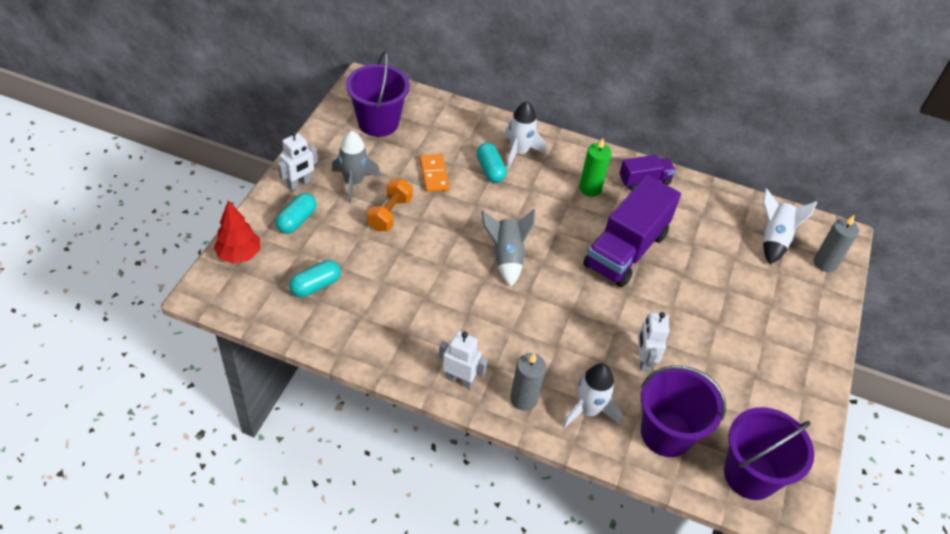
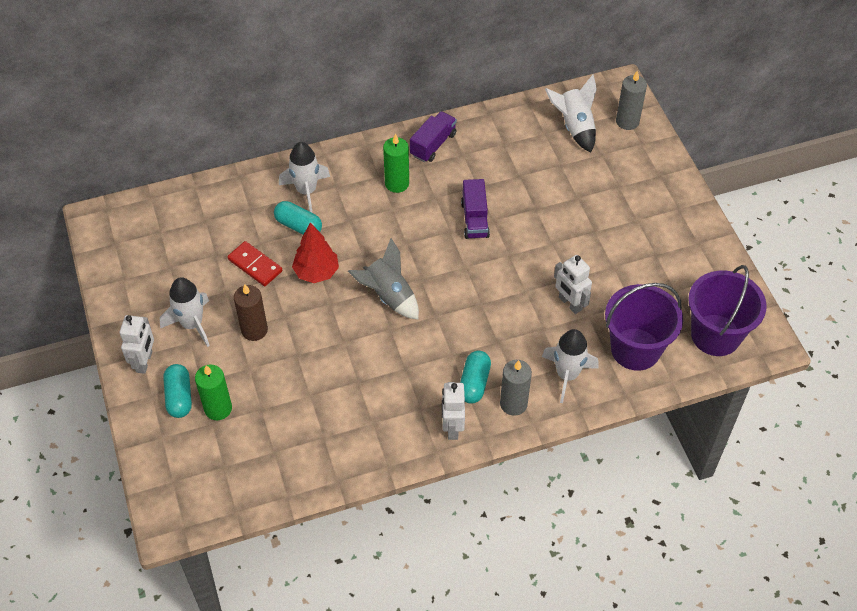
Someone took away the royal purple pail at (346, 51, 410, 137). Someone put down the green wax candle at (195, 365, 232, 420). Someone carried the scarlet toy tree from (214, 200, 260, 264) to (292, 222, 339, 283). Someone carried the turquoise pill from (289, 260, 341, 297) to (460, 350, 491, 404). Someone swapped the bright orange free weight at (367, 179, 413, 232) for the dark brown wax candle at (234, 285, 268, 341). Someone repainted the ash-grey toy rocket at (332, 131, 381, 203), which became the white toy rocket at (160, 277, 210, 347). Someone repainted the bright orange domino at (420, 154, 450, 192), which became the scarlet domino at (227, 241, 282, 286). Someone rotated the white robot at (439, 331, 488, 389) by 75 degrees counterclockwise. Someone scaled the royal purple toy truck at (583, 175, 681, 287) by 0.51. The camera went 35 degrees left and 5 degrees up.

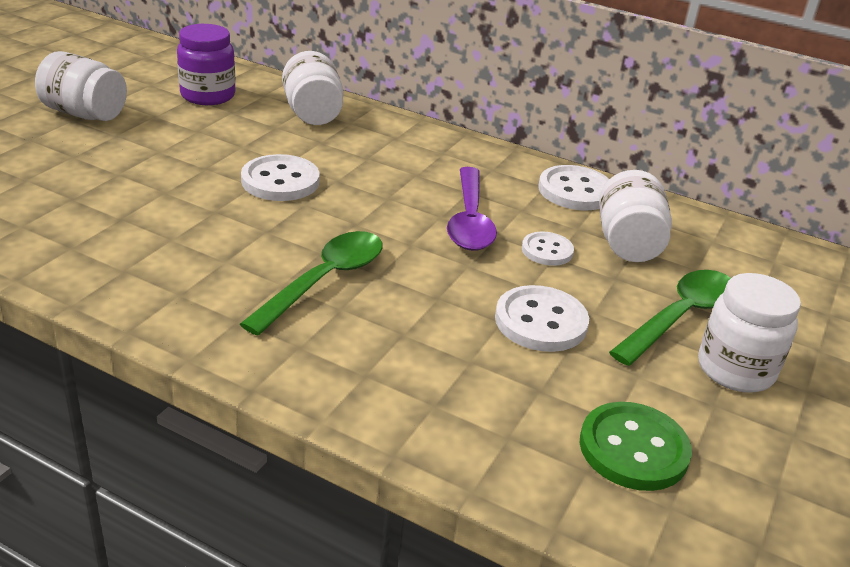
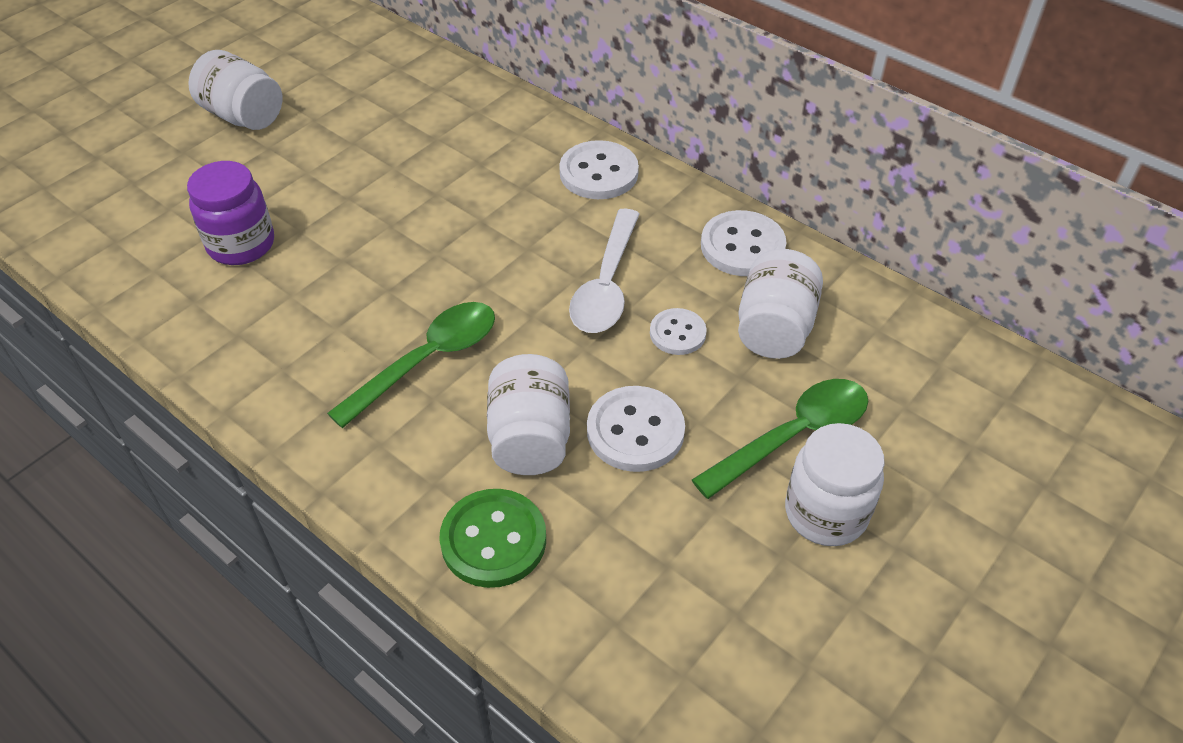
Someone carried the royal purple preserve jar from (177, 24, 236, 105) to (187, 161, 274, 265). Someone carried the white sewing button from (241, 154, 320, 201) to (559, 140, 639, 199). Someone carried the white preserve jar from (282, 51, 343, 125) to (487, 354, 570, 475). Someone carried the green sewing button from (579, 402, 692, 491) to (439, 489, 546, 588). Someone repainted the royal purple spoon at (447, 167, 497, 251), which became the white spoon at (569, 209, 640, 333). The camera went 15 degrees right and 15 degrees up.

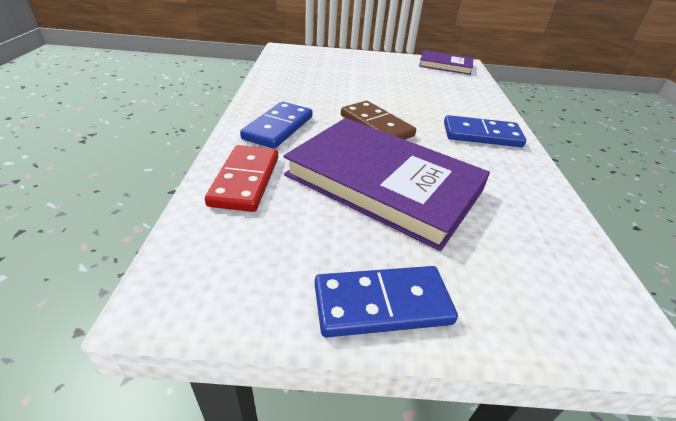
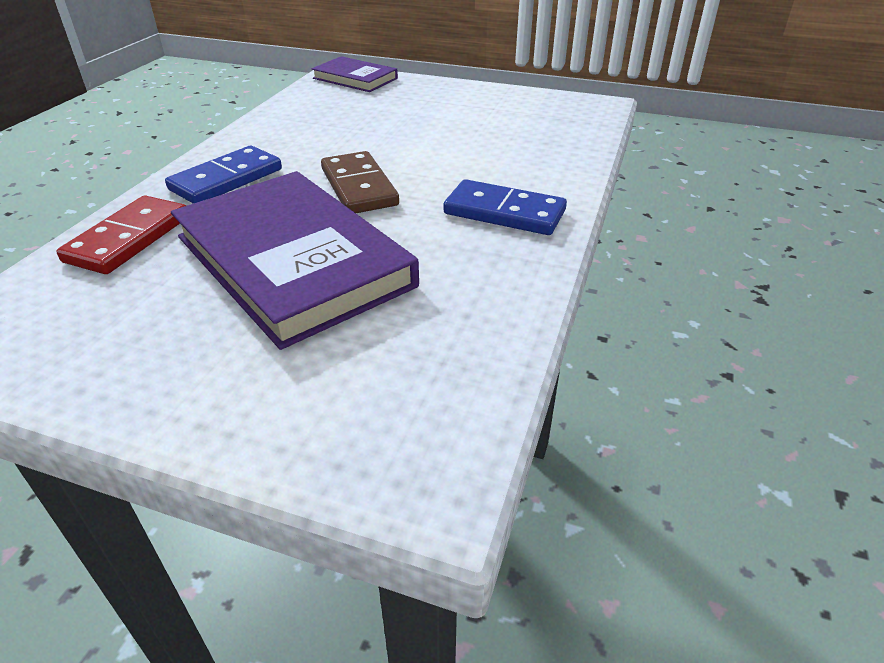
Someone took away the cobalt domino at (315, 266, 458, 338). Someone carried the royal purple book from (419, 50, 473, 75) to (312, 56, 398, 92). The camera went 20 degrees right and 0 degrees up.

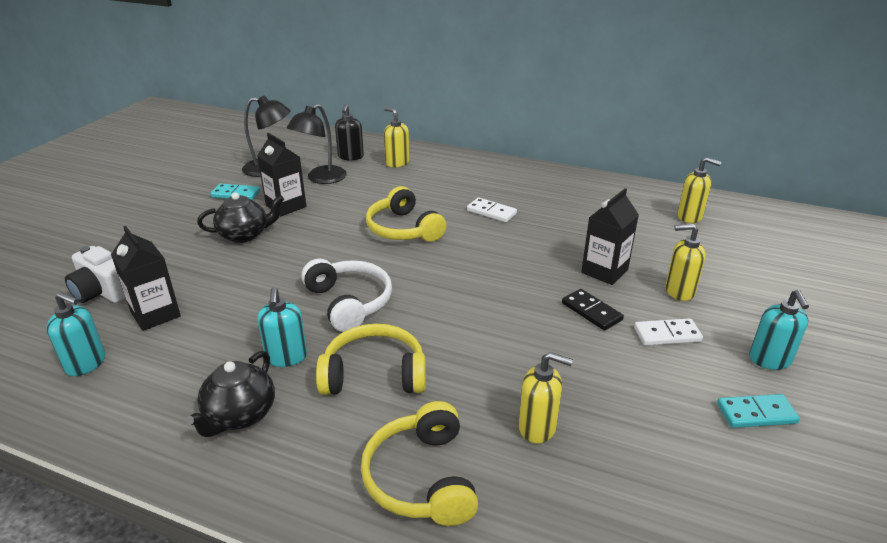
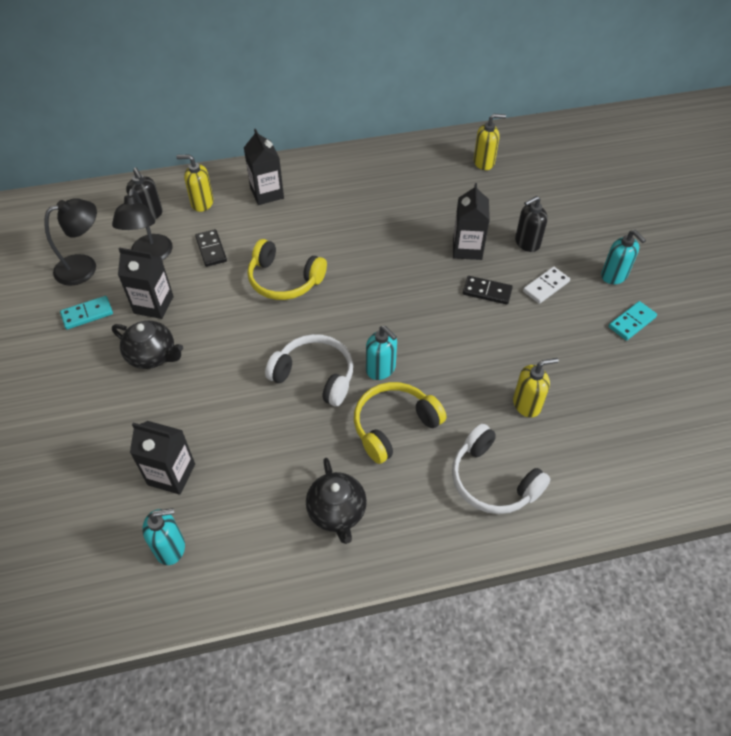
Someone took away the white photo camera at (65, 246, 126, 303). Someone took away the white domino at (467, 197, 517, 222). Someone put down the jet-black domino at (195, 229, 227, 267). Someone put down the jet-black juice carton at (244, 129, 284, 205). Someone carried the turquoise pump bottle from (257, 287, 307, 367) to (366, 326, 397, 380). Someone repainted the yellow headphones at (361, 401, 478, 526), which became the white headphones at (452, 424, 551, 514). Someone repainted the yellow pump bottle at (665, 224, 706, 301), which became the jet-black pump bottle at (515, 196, 548, 252). Someone rotated the jet-black china teapot at (197, 192, 284, 243) by 75 degrees clockwise. The camera went 35 degrees left and 20 degrees up.

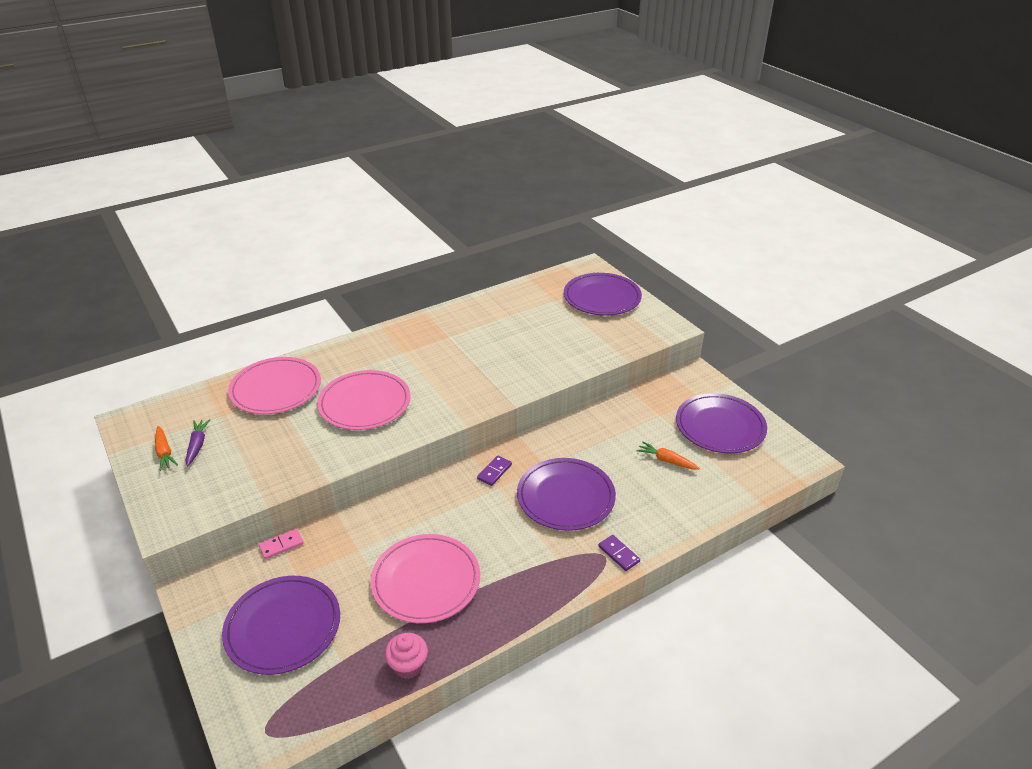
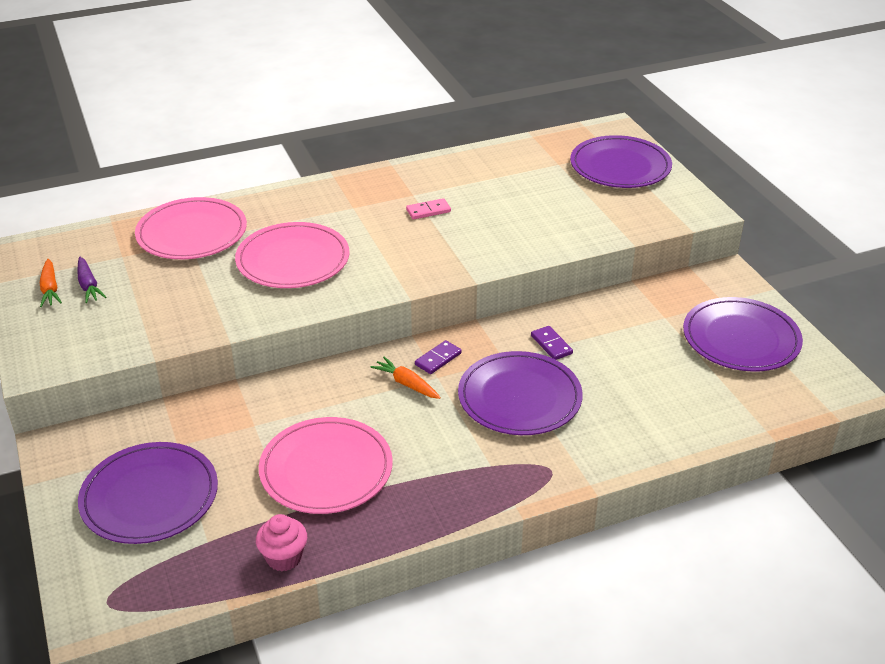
Someone carried the rose-pink domino from (259, 529, 304, 559) to (406, 198, 451, 219). Someone carried the royal purple domino from (599, 535, 640, 571) to (531, 326, 573, 360). Someone carried the bright orange carrot from (637, 441, 700, 470) to (370, 357, 441, 399). Someone rotated the royal purple carrot at (186, 419, 210, 466) by 150 degrees clockwise. The camera went 10 degrees right and 0 degrees up.

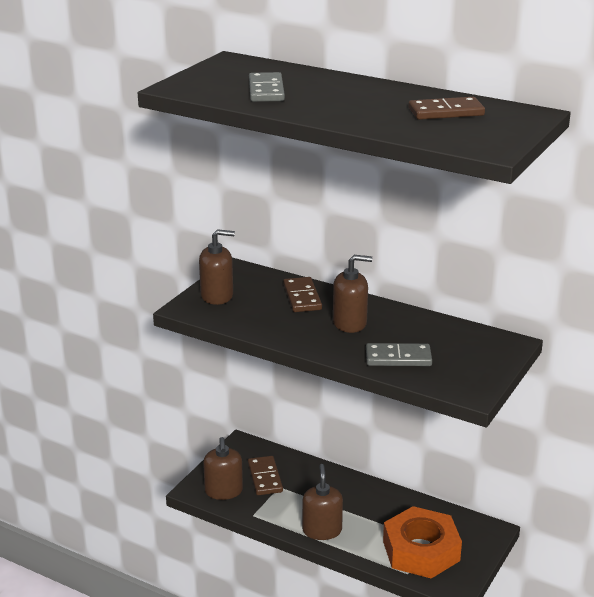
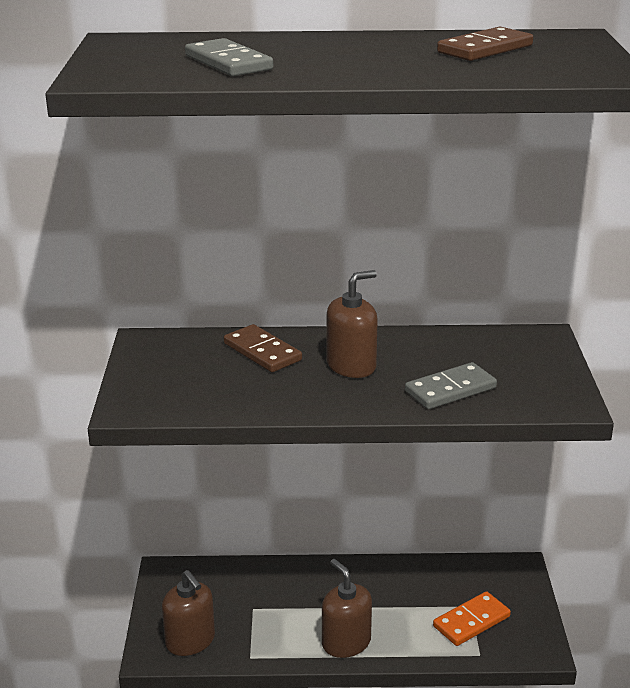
Someone took away the dark brown pump bottle at (199, 229, 235, 305). Someone took away the dark brown domino at (248, 456, 283, 495). Someone swapped the bright orange hexagon nut at (383, 506, 462, 579) for the bright orange domino at (433, 591, 511, 646). The camera went 30 degrees left and 0 degrees up.

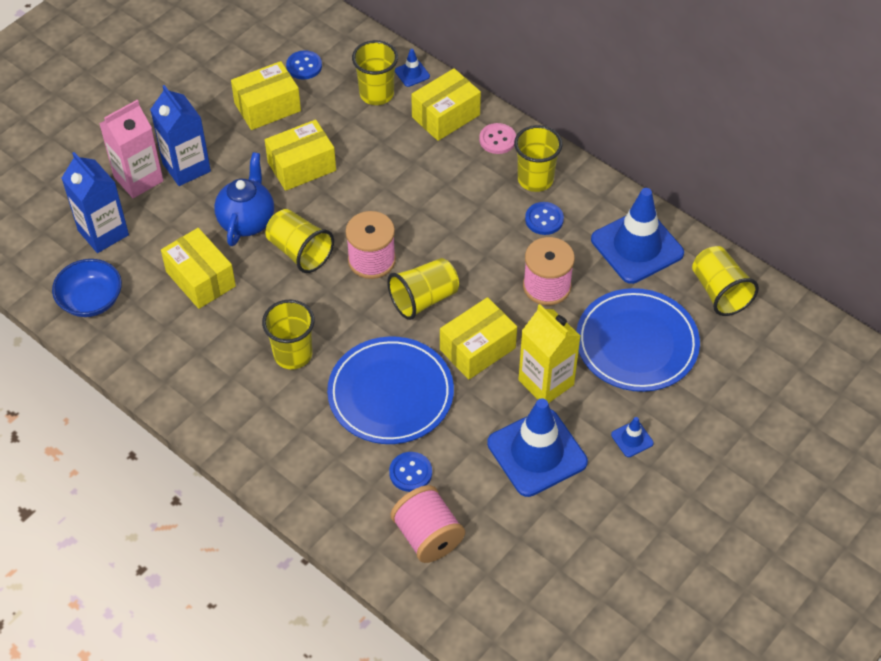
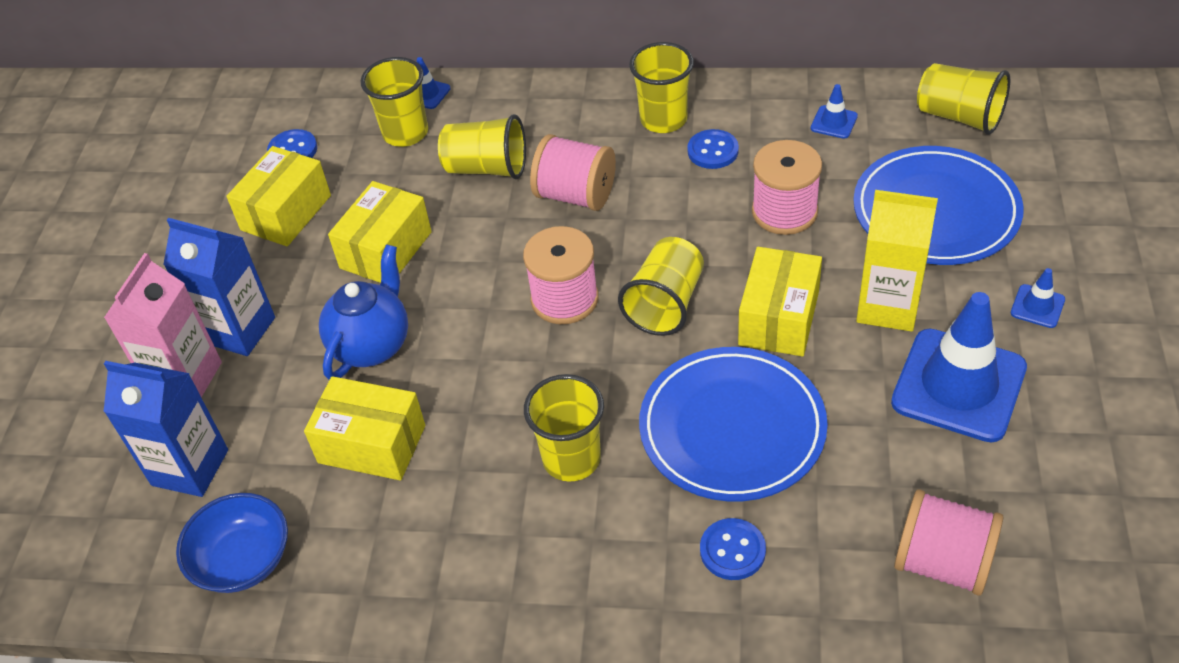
Someone took away the yellow box at (411, 68, 481, 141). Someone took away the rose-pink sewing button at (479, 123, 516, 154). Someone put down the rose-pink spool at (530, 134, 616, 211). Someone carried the yellow beaker from (266, 209, 334, 273) to (438, 114, 526, 179). Someone carried the cobalt sewing button from (389, 452, 432, 492) to (700, 518, 766, 580). Someone rotated the cobalt china teapot at (214, 152, 274, 246) by 45 degrees clockwise. Someone scaled the cobalt safety cone at (591, 188, 684, 284) by 0.42. The camera went 30 degrees left and 5 degrees down.

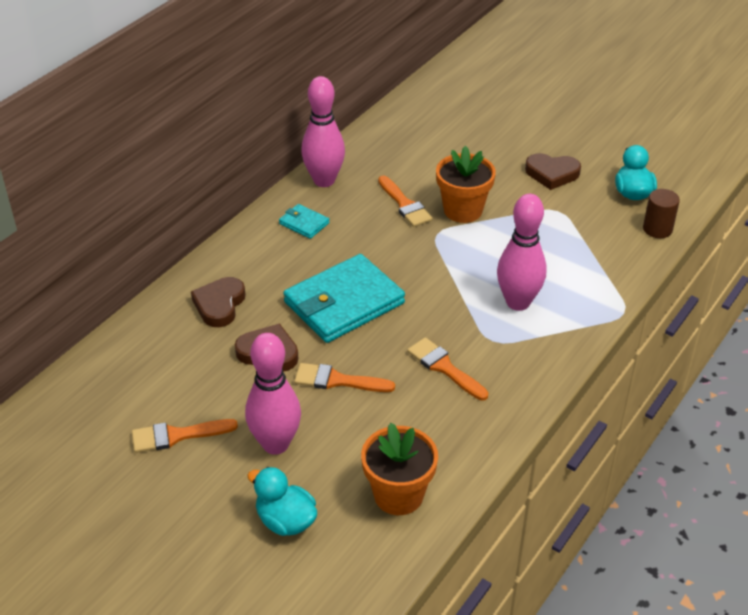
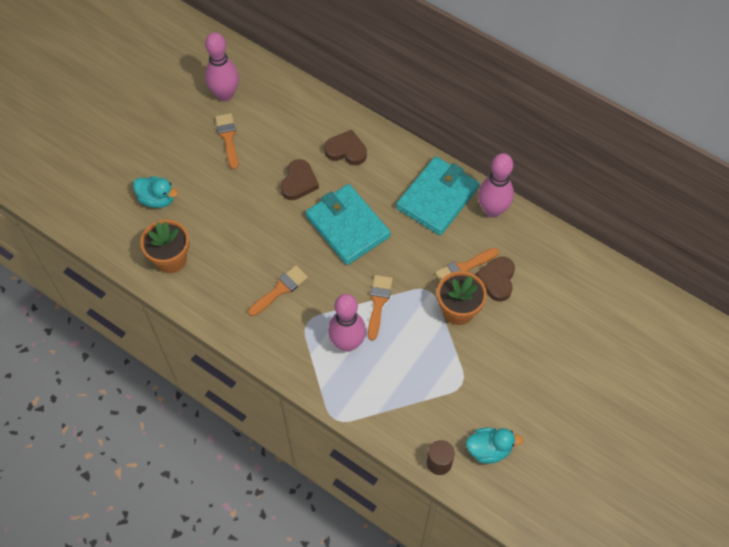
Someone carried the rose-pink bowling pin from (245, 333, 301, 455) to (205, 32, 239, 101). Someone carried the bright orange brush from (294, 363, 395, 392) to (368, 275, 393, 341). Someone carried the dark brown heart from (525, 153, 581, 190) to (476, 257, 515, 301). Someone rotated the turquoise rubber duck at (247, 467, 317, 536) by 75 degrees clockwise. Someone scaled the turquoise card wallet at (279, 204, 330, 239) by 2.23. The camera went 90 degrees right and 20 degrees up.

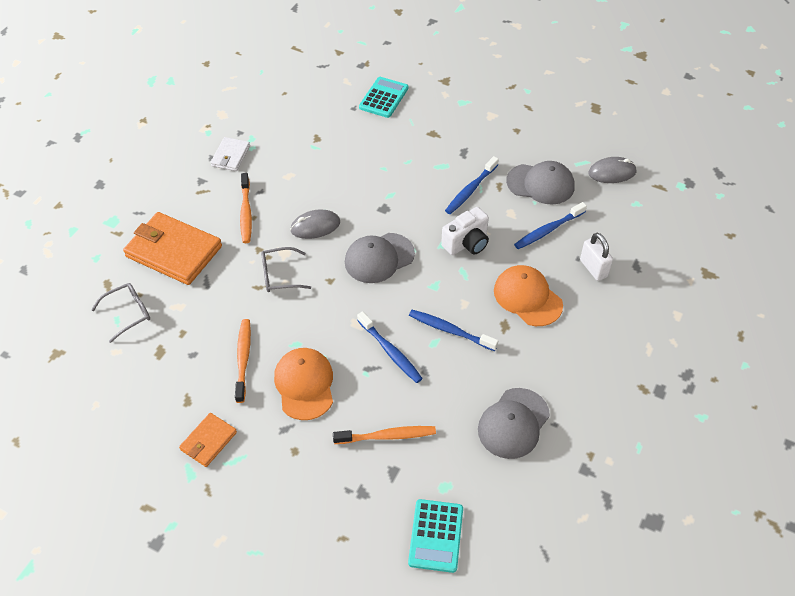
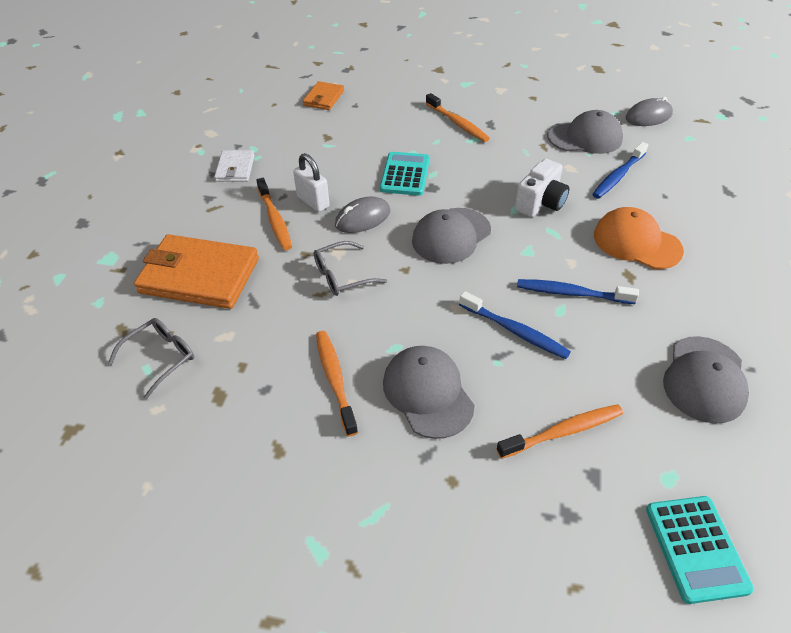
Someone took away the cobalt tooth brush at (445, 156, 499, 214). Someone put down the bright orange tooth brush at (426, 93, 490, 142). Someone carried the bright orange card wallet from (179, 413, 237, 467) to (303, 81, 344, 110). Someone carried the turquoise adding machine from (359, 77, 408, 118) to (380, 152, 430, 196). Someone carried the white small lock from (580, 233, 613, 281) to (293, 153, 330, 212). Someone repainted the bright orange baseball cap at (274, 348, 333, 420), which became the ash-grey baseball cap at (383, 346, 475, 439). The camera went 15 degrees left and 5 degrees down.

